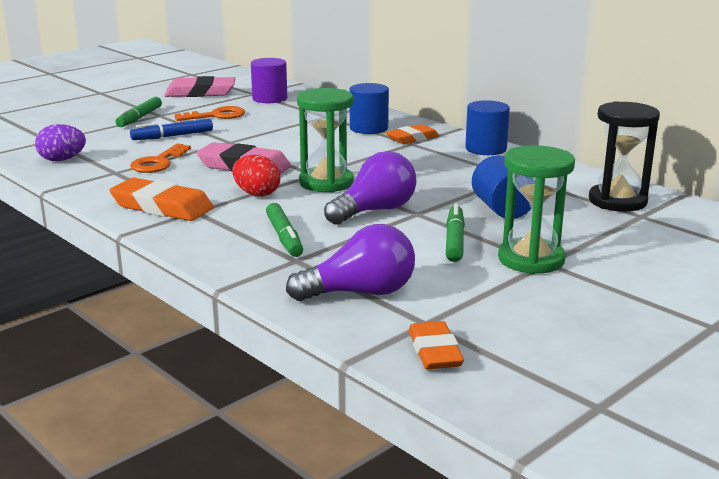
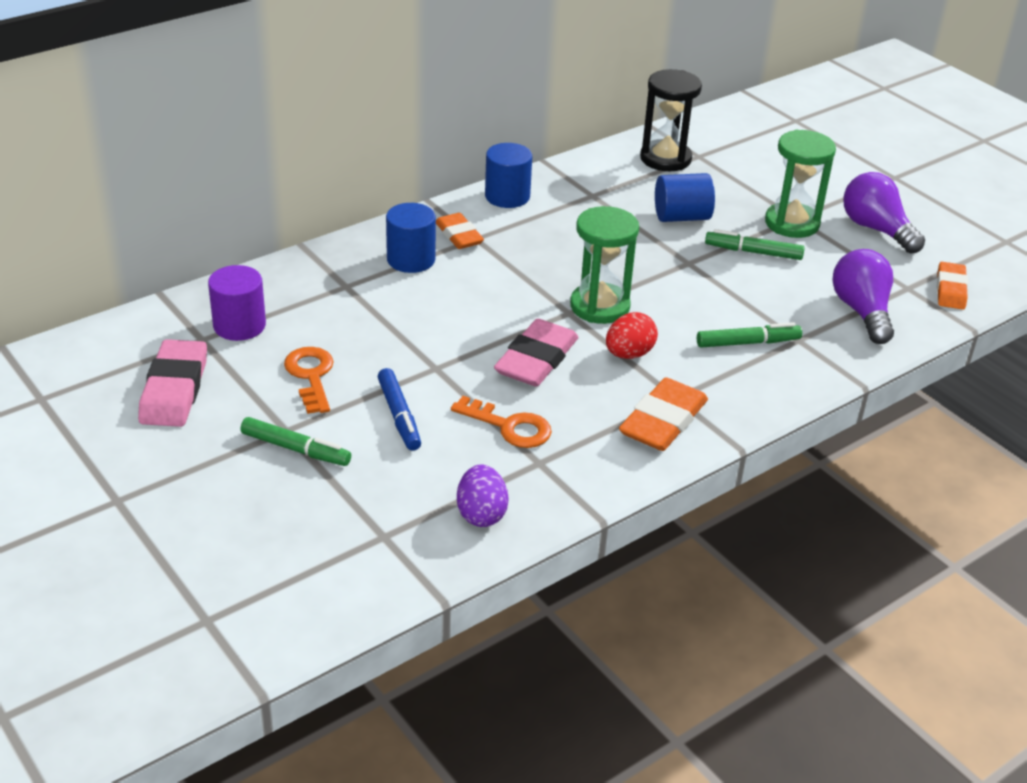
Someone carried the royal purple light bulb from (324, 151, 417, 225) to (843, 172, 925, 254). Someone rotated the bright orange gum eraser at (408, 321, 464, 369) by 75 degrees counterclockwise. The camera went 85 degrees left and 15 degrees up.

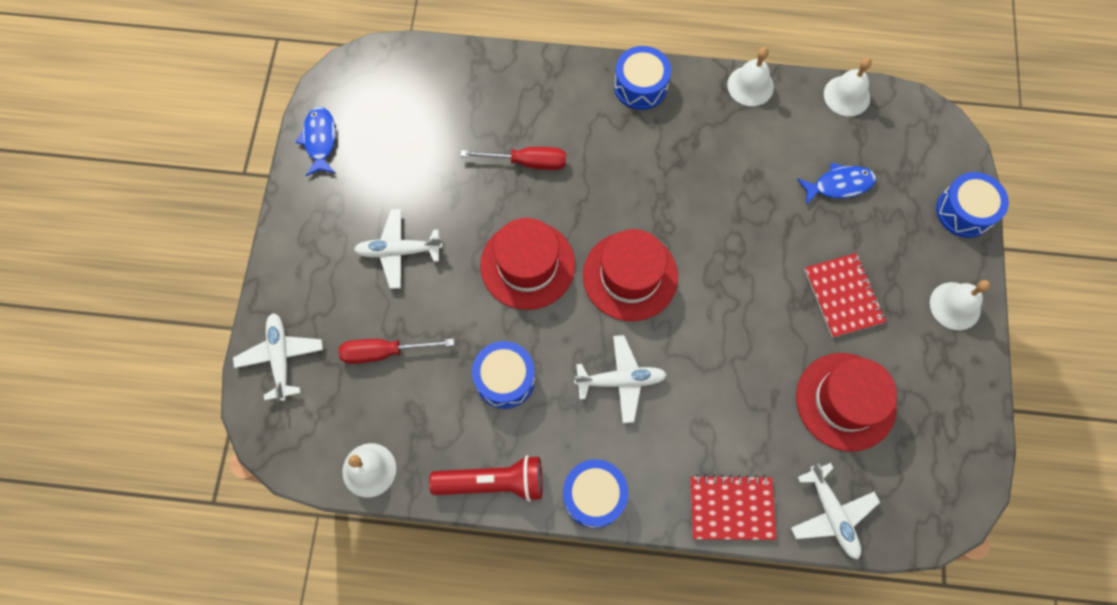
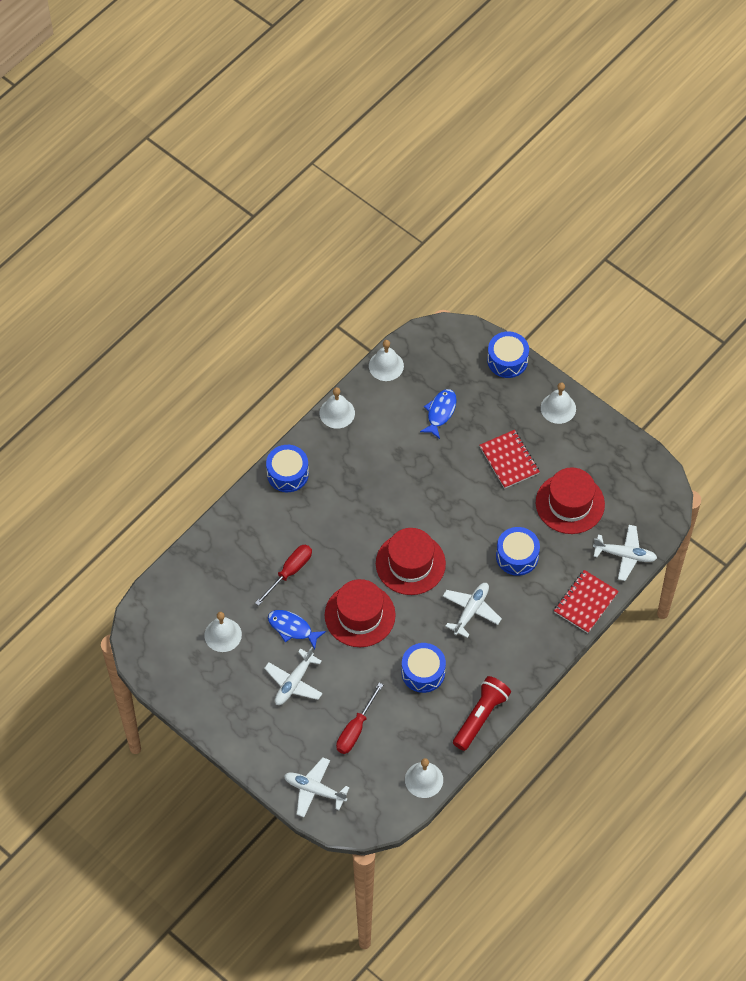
Someone put down the white hand bell at (204, 612, 242, 652). Someone carried the cobalt fish figure from (296, 107, 336, 176) to (268, 610, 326, 649). Someone carried the cobalt toy drum from (563, 459, 629, 528) to (496, 527, 540, 576). Someone rotated the scarlet notepad at (804, 253, 886, 338) by 45 degrees clockwise. The camera went 55 degrees left and 10 degrees down.

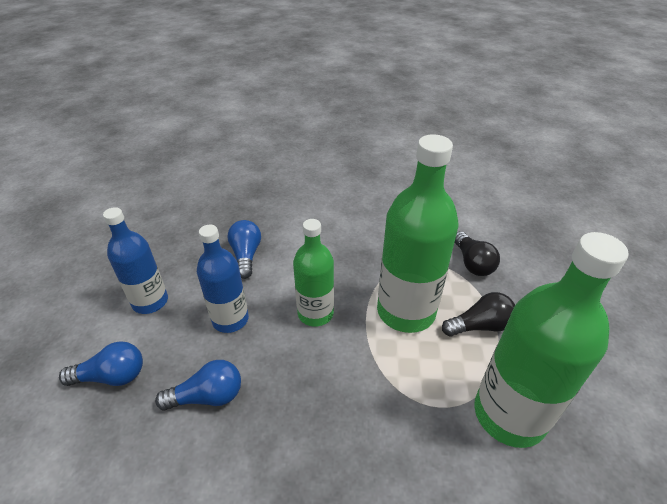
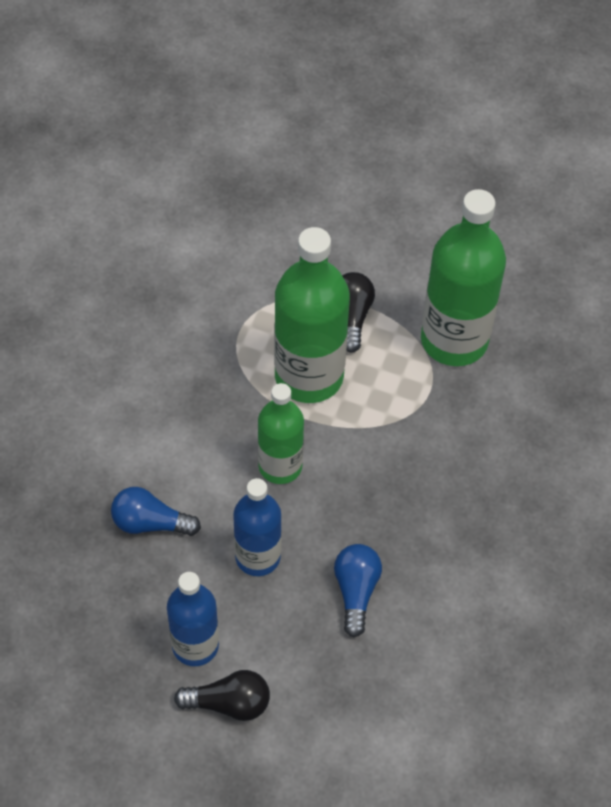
Someone took away the cobalt light bulb at (59, 341, 143, 386). Someone carried the jet-black light bulb from (454, 231, 500, 276) to (174, 670, 270, 721). The camera went 75 degrees left and 15 degrees up.

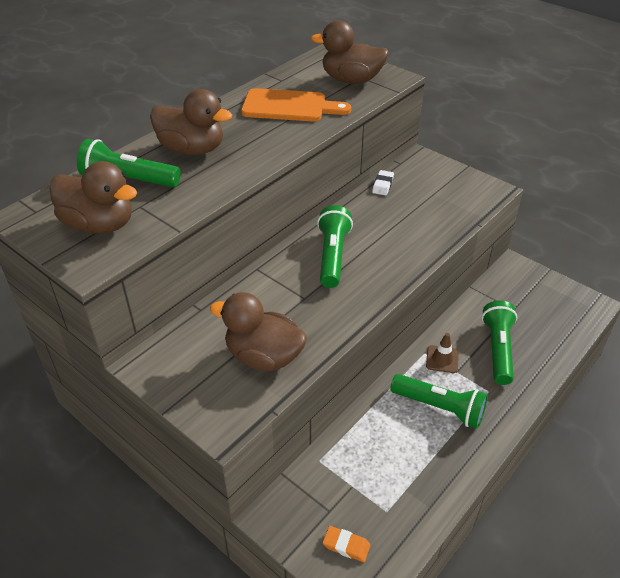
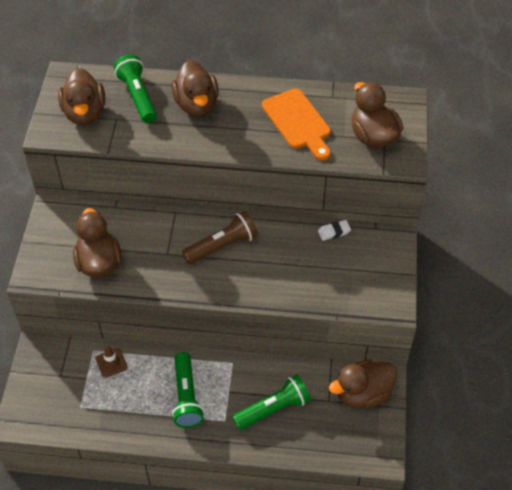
Someone took away the bright orange gum eraser at (323, 526, 370, 562). Someone put down the dark brown rubber duck at (329, 360, 397, 408). Someone carried the dark brown safety cone from (426, 333, 459, 373) to (95, 346, 128, 378). Someone repainted the green pocket torch at (317, 205, 353, 288), which became the dark brown pocket torch at (182, 211, 258, 264). The camera went 55 degrees right and 10 degrees up.

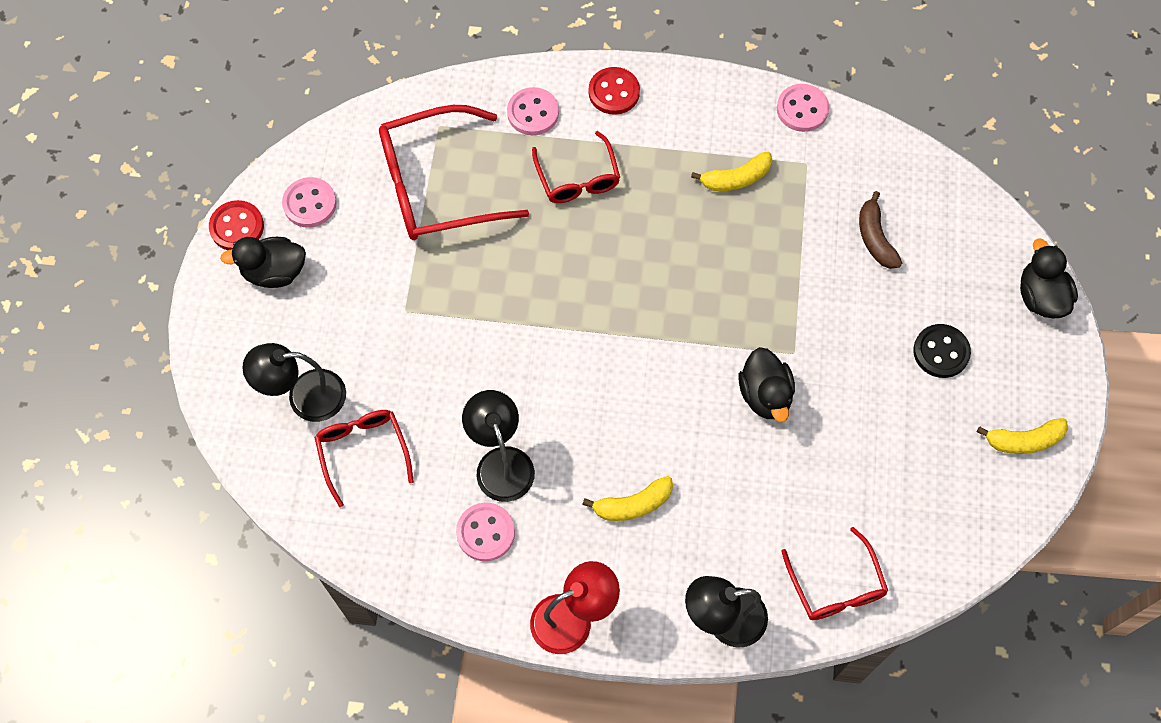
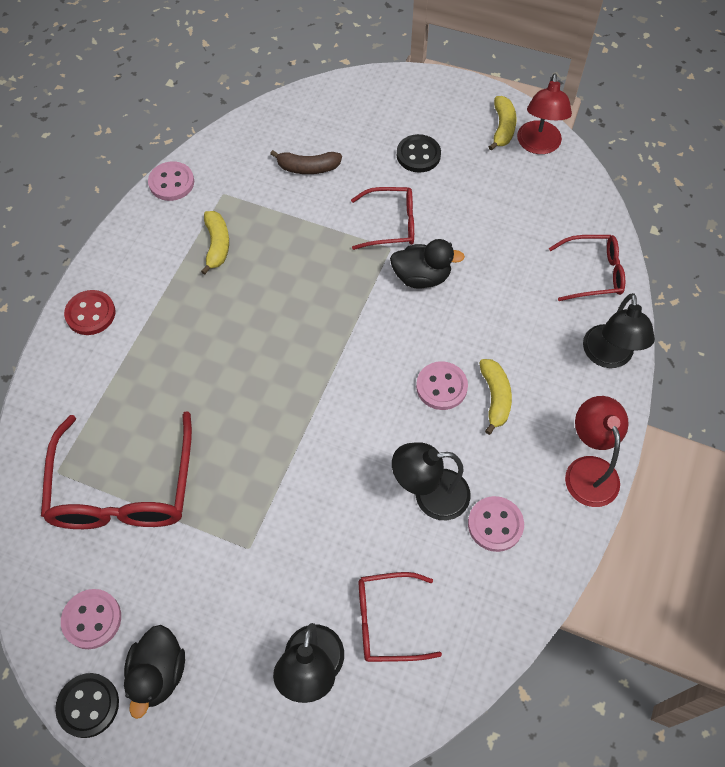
Someone took away the jet-black rubber duck at (1020, 238, 1078, 319). Someone put down the scarlet reading lamp at (517, 73, 572, 154). Someone carried the rose-pink sewing button from (507, 87, 559, 135) to (416, 361, 468, 410). Someone carried the scarlet spectacles from (532, 131, 620, 203) to (351, 187, 414, 250). Someone repainted the scarlet sewing button at (209, 200, 264, 250), which became the jet-black sewing button at (55, 673, 119, 738). The camera went 75 degrees left and 5 degrees down.

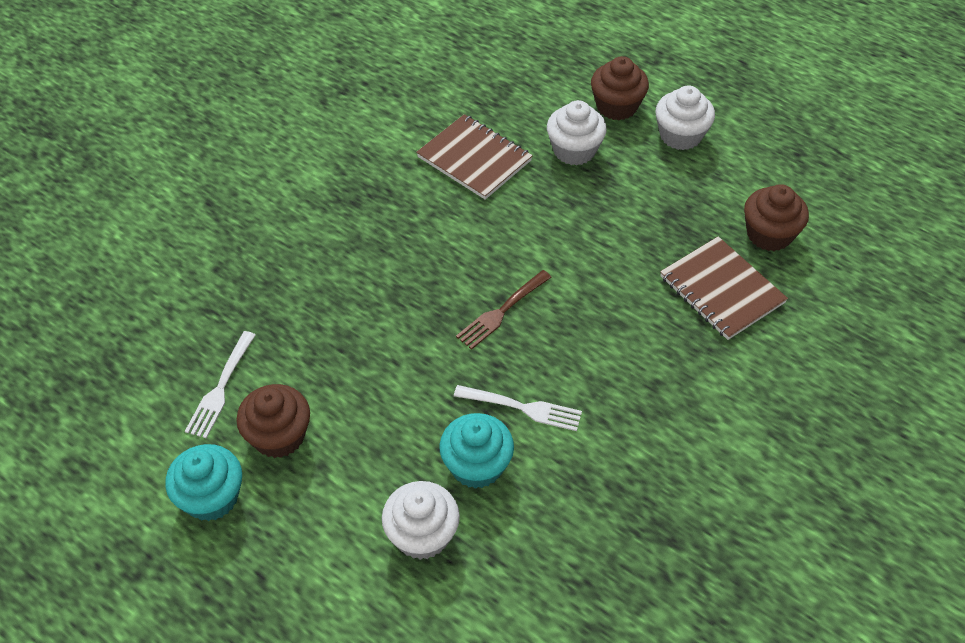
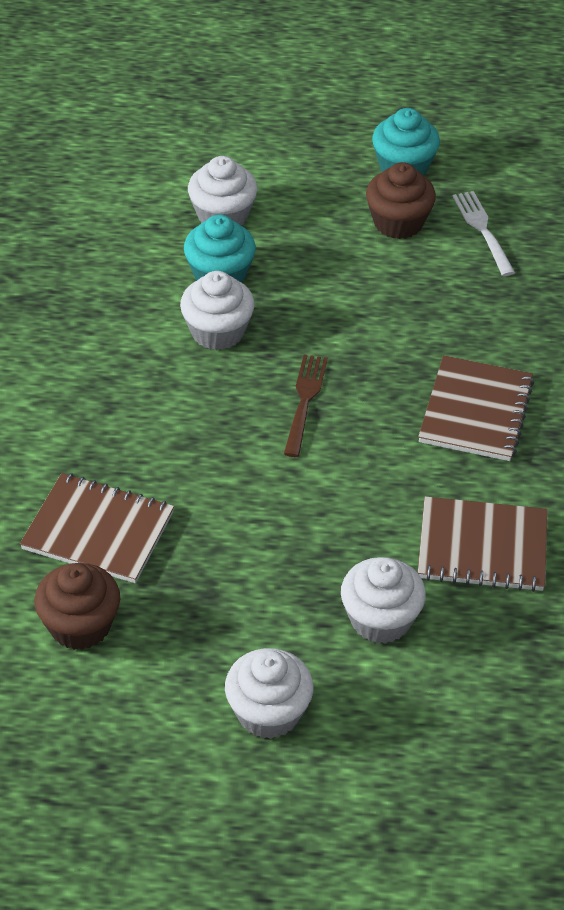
Someone took away the dark brown cupcake at (591, 56, 649, 120). Someone put down the dark brown notepad at (418, 355, 534, 461). Someone swapped the white table fork at (454, 385, 582, 431) for the white cupcake at (180, 271, 254, 350). The camera went 145 degrees right and 5 degrees down.

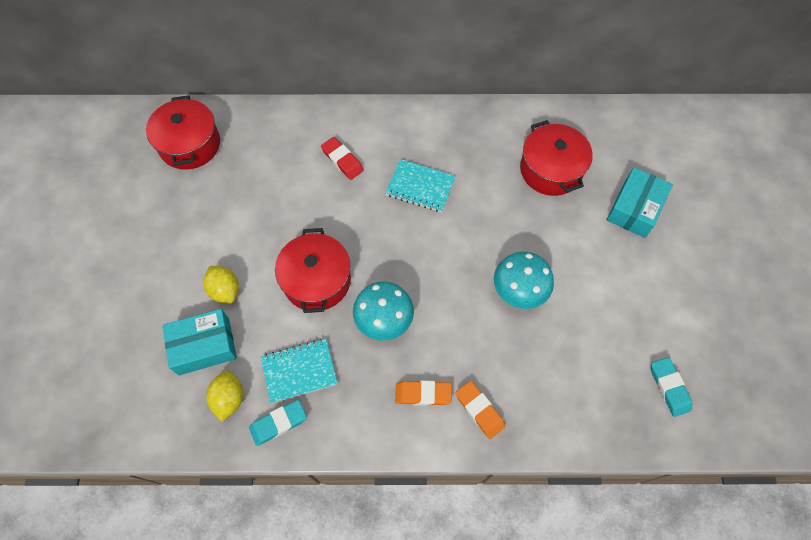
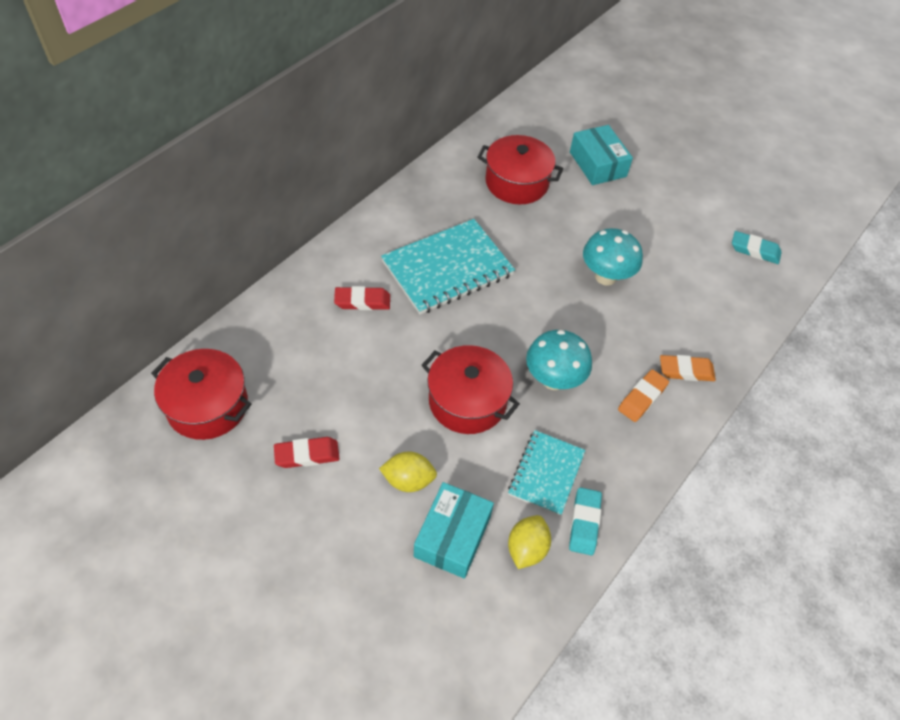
Someone put down the scarlet gum eraser at (274, 437, 339, 468). Someone rotated the yellow toy lemon at (206, 370, 243, 422) by 75 degrees clockwise. Someone scaled the turquoise notepad at (386, 159, 455, 212) by 1.67. The camera went 55 degrees left and 10 degrees down.

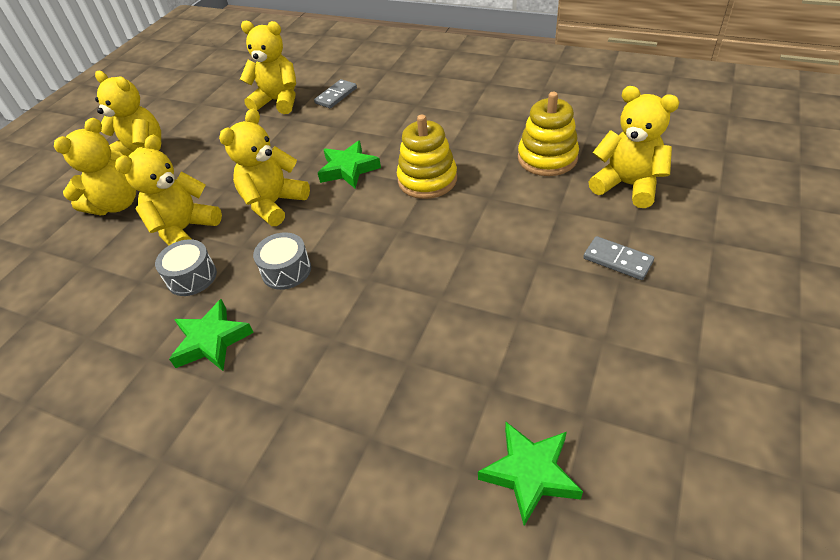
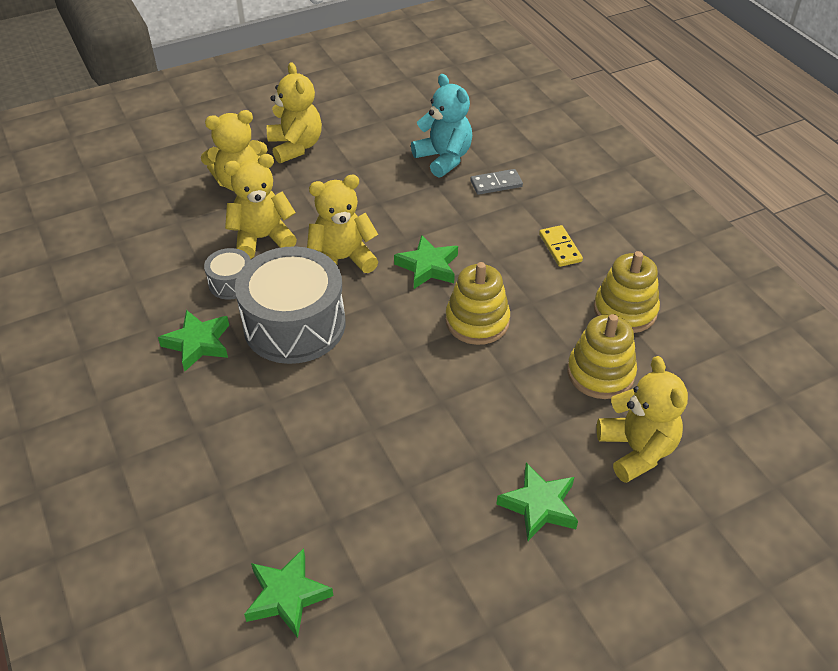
Someone put down the yellow domino at (539, 225, 583, 267). Someone put down the yellow stacking rings at (594, 251, 660, 333). Someone swapped the ash-grey domino at (583, 236, 654, 280) for the green star at (497, 463, 578, 541). Someone repainted the yellow teddy bear at (240, 21, 296, 114), which became the turquoise teddy bear at (411, 74, 472, 178). Someone scaled the ash-grey toy drum at (253, 232, 311, 290) by 2.14. The camera went 35 degrees right and 0 degrees up.

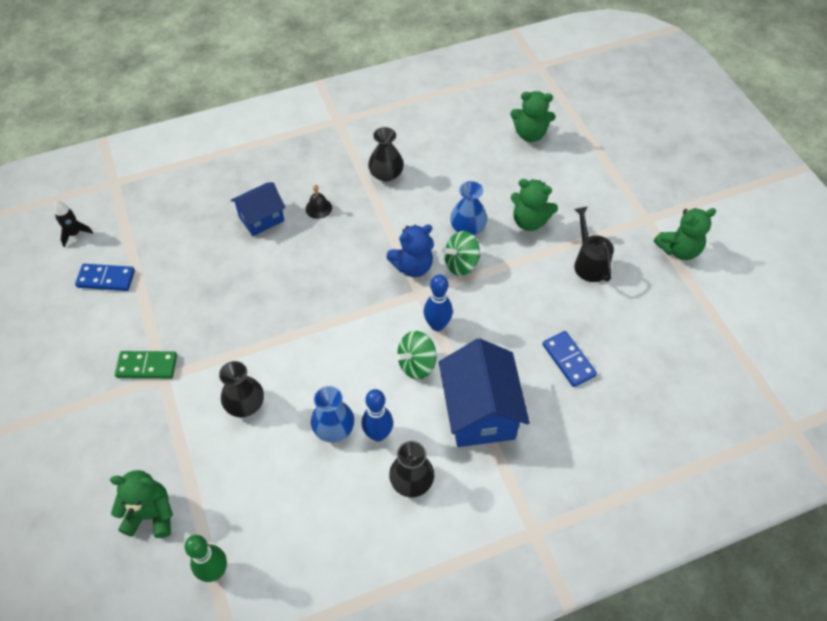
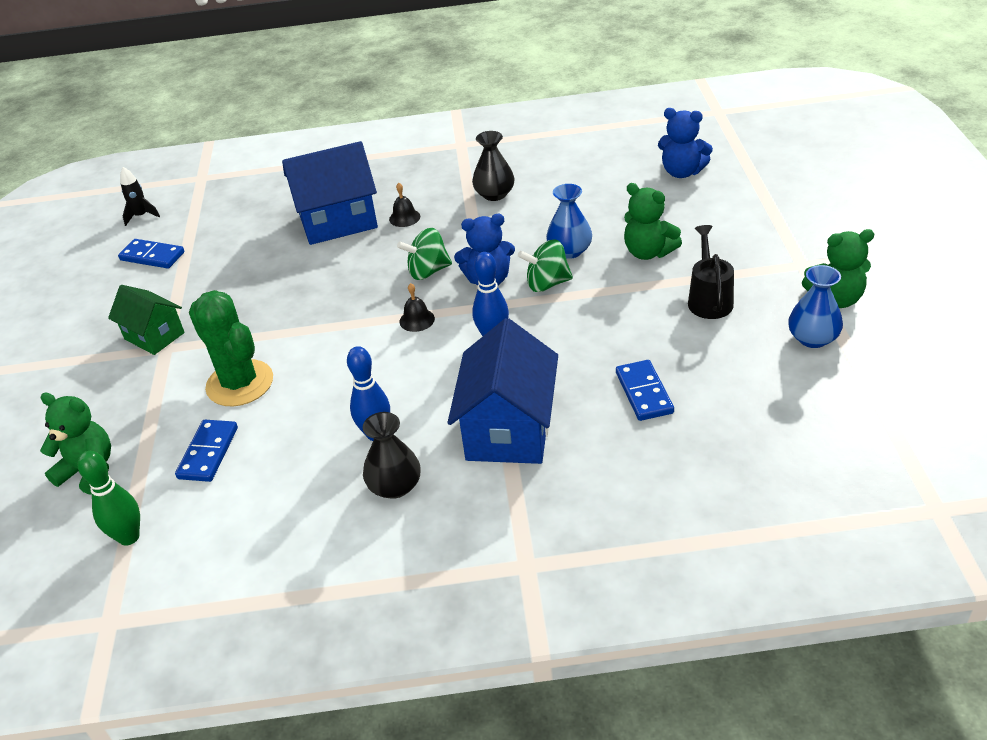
Someone put down the cobalt domino at (175, 420, 238, 482). Someone put down the jet-black hand bell at (400, 283, 435, 332). Someone carried the cobalt flower vase from (311, 386, 354, 442) to (788, 265, 843, 348). Someone carried the green spinning top from (396, 331, 436, 380) to (397, 228, 452, 280). Someone swapped the green domino at (115, 351, 177, 379) for the green house at (108, 285, 185, 355). Someone swapped the jet-black flower vase at (219, 361, 264, 417) for the green saguaro cactus at (189, 290, 273, 407). Someone repainted the green teddy bear at (510, 91, 556, 142), which became the cobalt teddy bear at (658, 108, 713, 178). Someone scaled the cobalt house at (231, 182, 285, 236) by 1.65. The camera went 20 degrees right and 15 degrees down.

